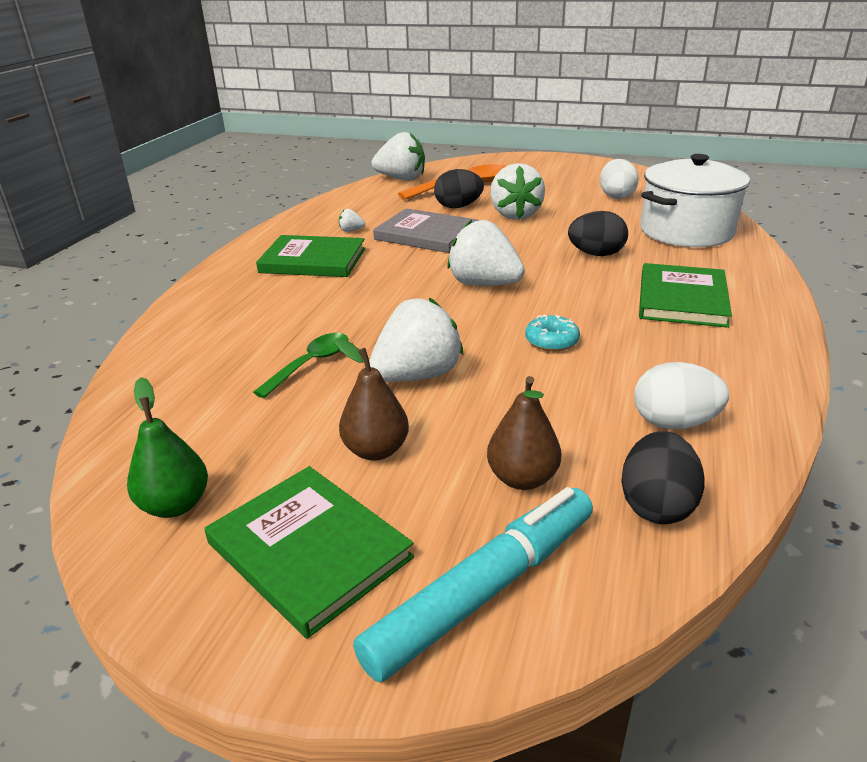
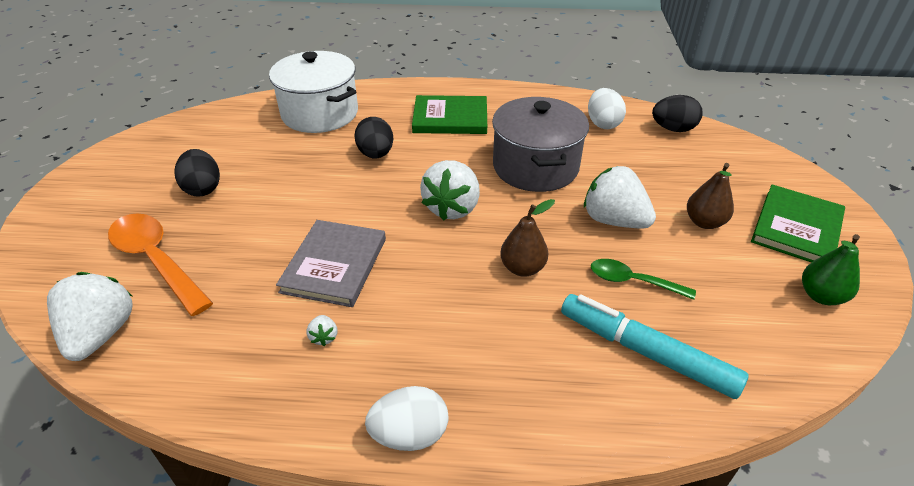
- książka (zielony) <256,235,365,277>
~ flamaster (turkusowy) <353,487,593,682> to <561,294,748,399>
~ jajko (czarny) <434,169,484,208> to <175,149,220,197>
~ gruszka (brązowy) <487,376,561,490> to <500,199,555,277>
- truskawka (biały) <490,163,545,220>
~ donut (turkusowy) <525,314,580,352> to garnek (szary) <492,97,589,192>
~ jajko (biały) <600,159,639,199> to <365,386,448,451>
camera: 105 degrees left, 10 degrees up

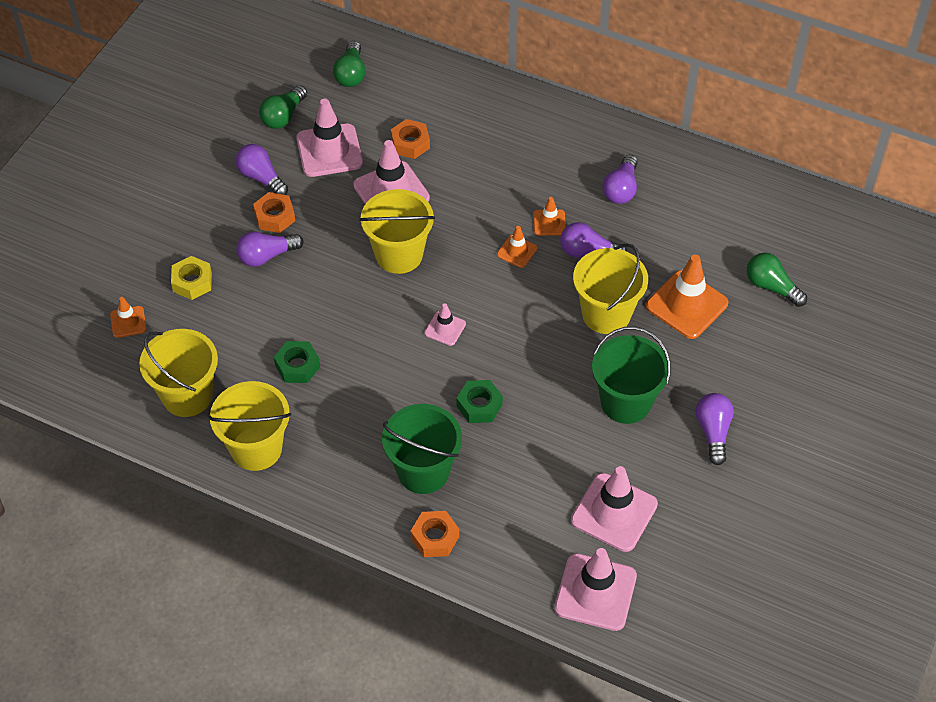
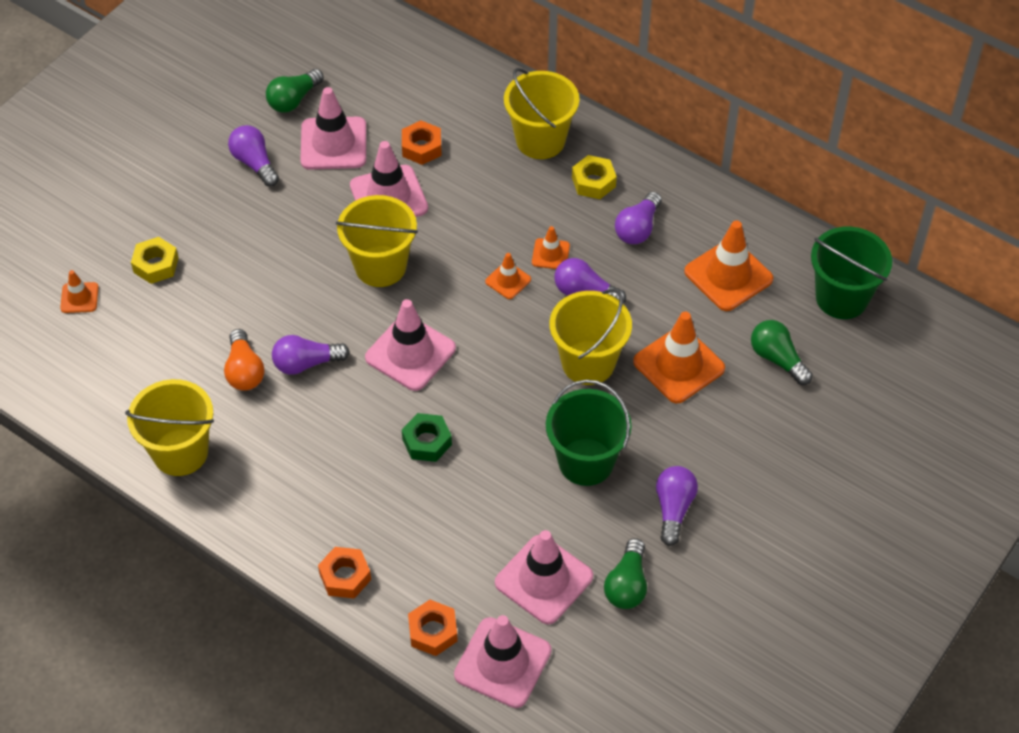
~ wiadro (żółty) <139,329,218,417> to <504,68,579,159>
~ żarówka (fioletowy) <236,231,304,267> to <272,335,350,375>
~ nakrętka (pomarańczowy) <253,192,295,233> to <408,600,458,656>
~ nakrętka (zielony) <274,341,320,383> to żarówka (pomarańczowy) <224,329,264,391>
~ żarówka (zielony) <333,41,366,87> to <604,538,647,609>
~ wiadro (zielony) <382,404,462,494> to <811,227,892,319>
~ pachołek (różowy) <425,303,466,346> = <365,299,456,391> x1.93
+ nakrętka (żółty) <572,155,617,199>
+ pachołek (pomarańczowy) <684,220,773,311>
camera: 10 degrees right, 0 degrees up

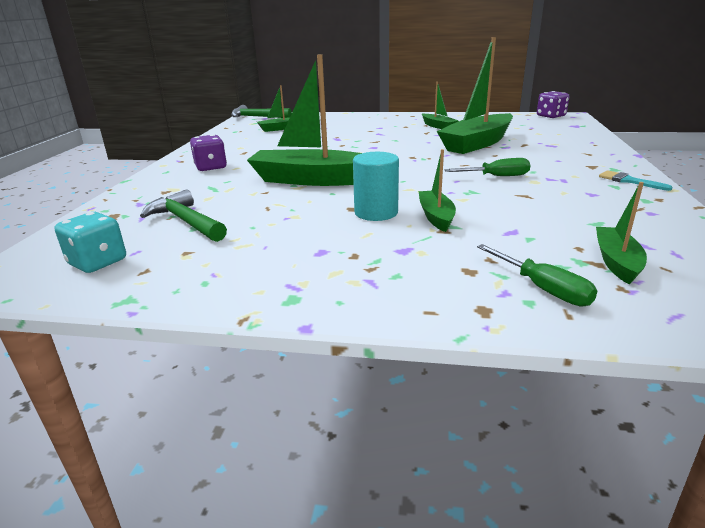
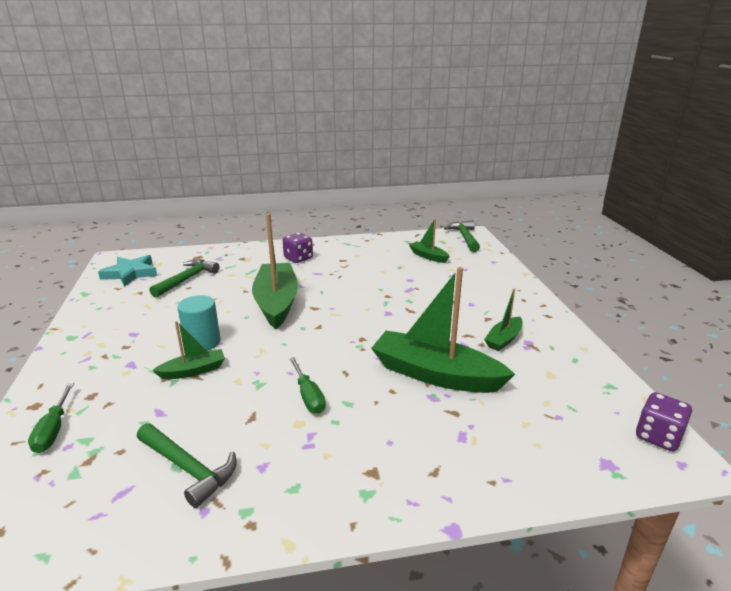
~ kostka do gry (turkusowy) <55,212,126,273> to gwiazda (turkusowy) <98,255,157,287>
~ śrubokręt (zielony) <477,244,597,306> = <28,383,74,453> 45 degrees counterclockwise
- łódka (zielony) <596,182,647,285>
- pędzel (turkusowy) <599,170,672,191>
+ młotek (zielony) <137,423,237,508>
camera: 70 degrees right, 0 degrees up

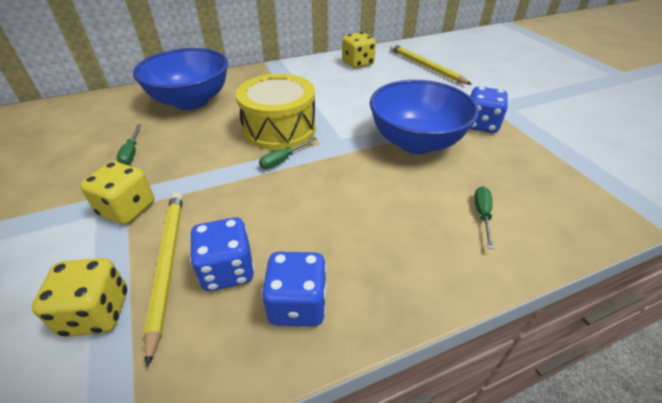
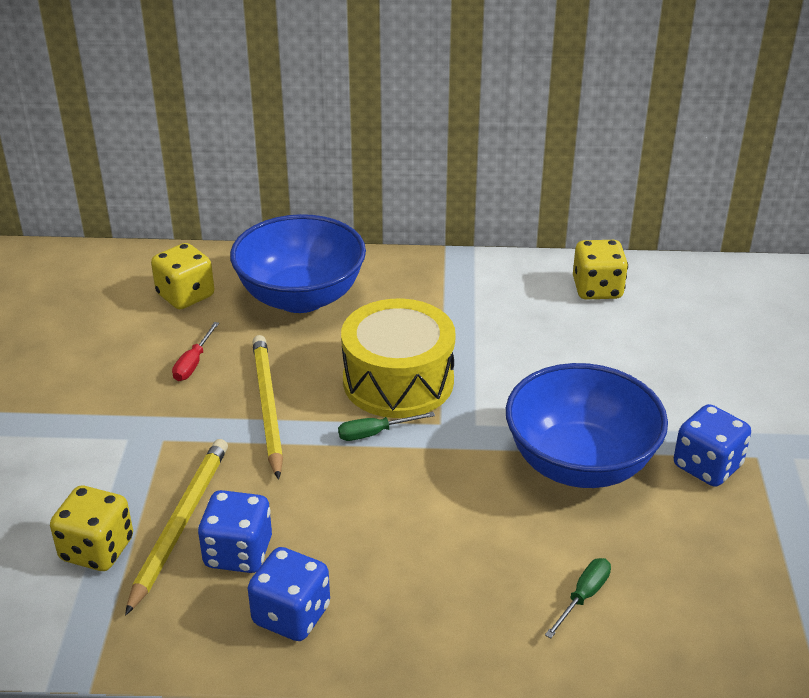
~ kostka do gry (żółty) <80,161,154,224> to <151,243,214,310>
~ śrubokręt (zielony) <116,124,141,165> to śrubokręt (czerwony) <172,322,219,381>
~ ołówek (żółty) <390,44,472,85> to <252,335,283,480>
camera: 25 degrees right, 5 degrees down

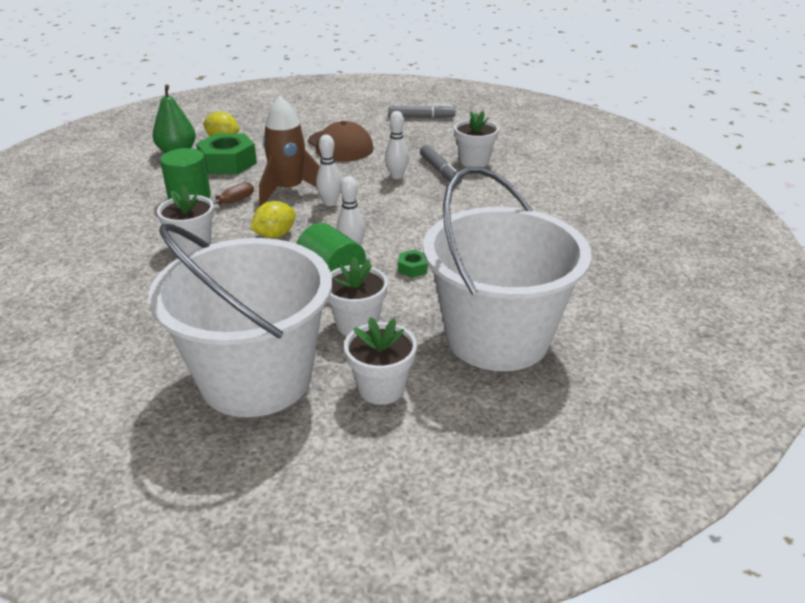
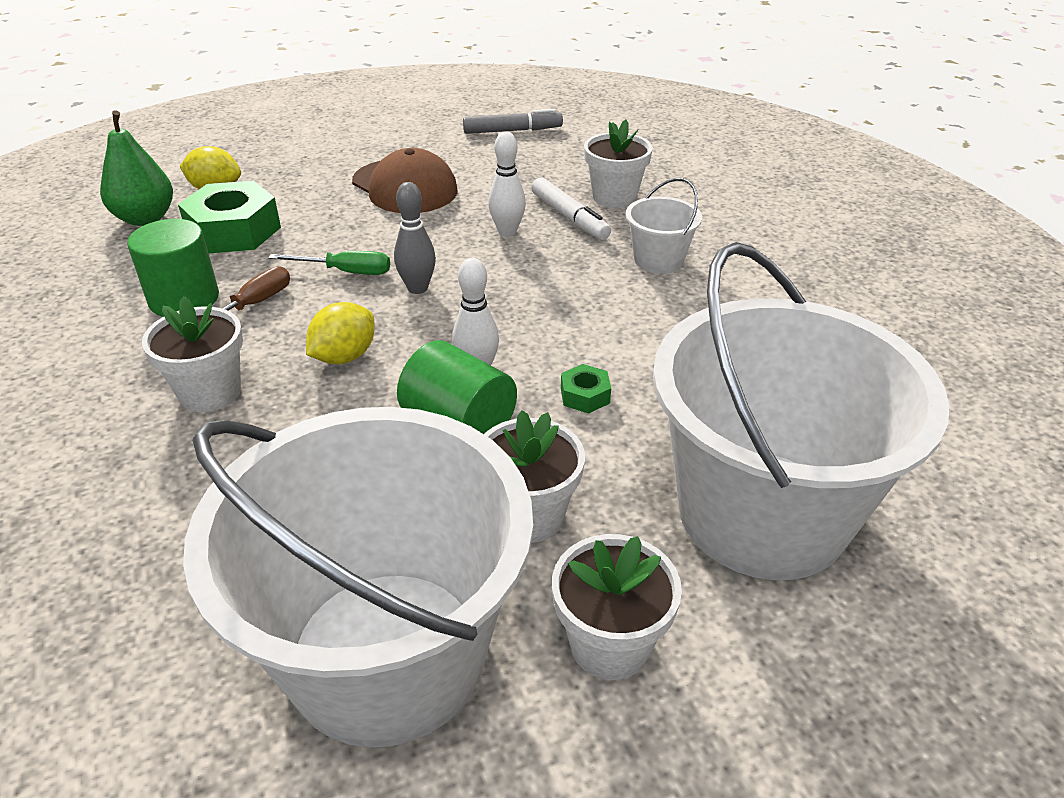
~ rakieta (brązowy) <259,96,320,206> to śrubokręt (zielony) <268,251,390,275>
~ kręgiel (biały) <316,134,342,206> to kręgiel (szary) <394,182,436,294>
~ flamaster (szary) <420,145,462,185> to flamaster (biały) <531,177,611,240>
+ wiadro (biały) <626,178,702,274>
camera: 10 degrees left, 5 degrees up

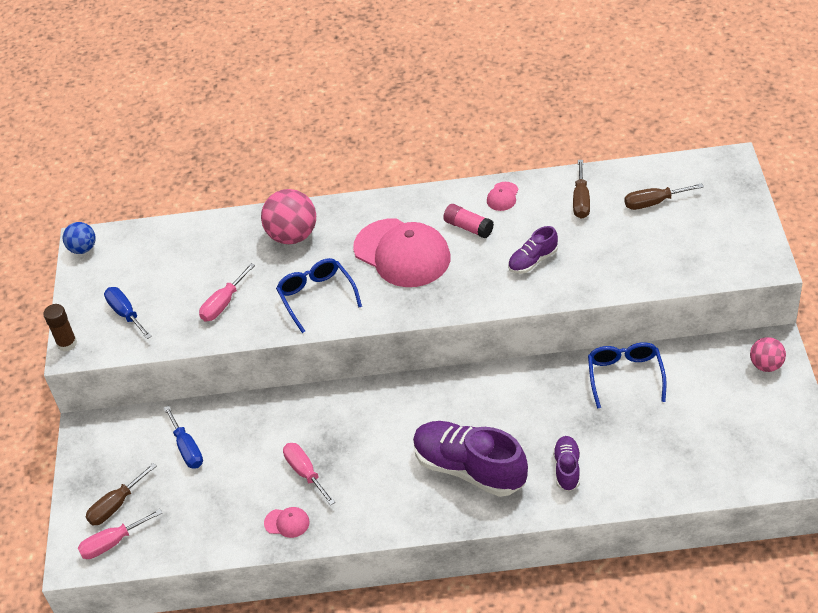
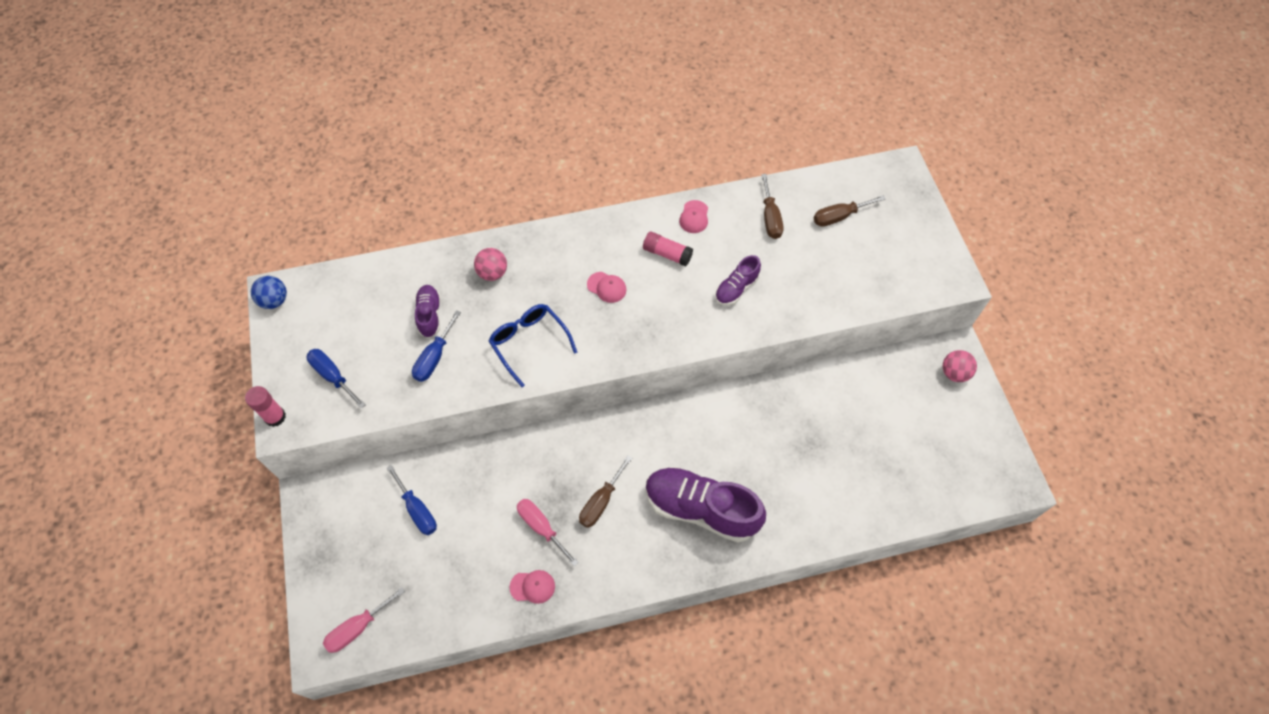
~ klej w sztyfcie (brązowy) <43,304,77,351> to klej w sztyfcie (różowy) <245,386,286,427>
~ śrubokręt (brązowy) <86,463,157,526> to <579,455,632,528>
~ śrubokręt (różowy) <199,263,255,321> to śrubokręt (niebieski) <412,310,461,382>
~ piłka (różowy) <261,189,316,244> = <474,248,507,281> x0.59
~ czapka (różowy) <353,218,451,287> = <587,272,626,303> x0.40
~ but (fioletowy) <553,436,580,491> to <415,285,441,338>
- okulary (niebieski) <588,342,667,409>
camera: 15 degrees left, 15 degrees up

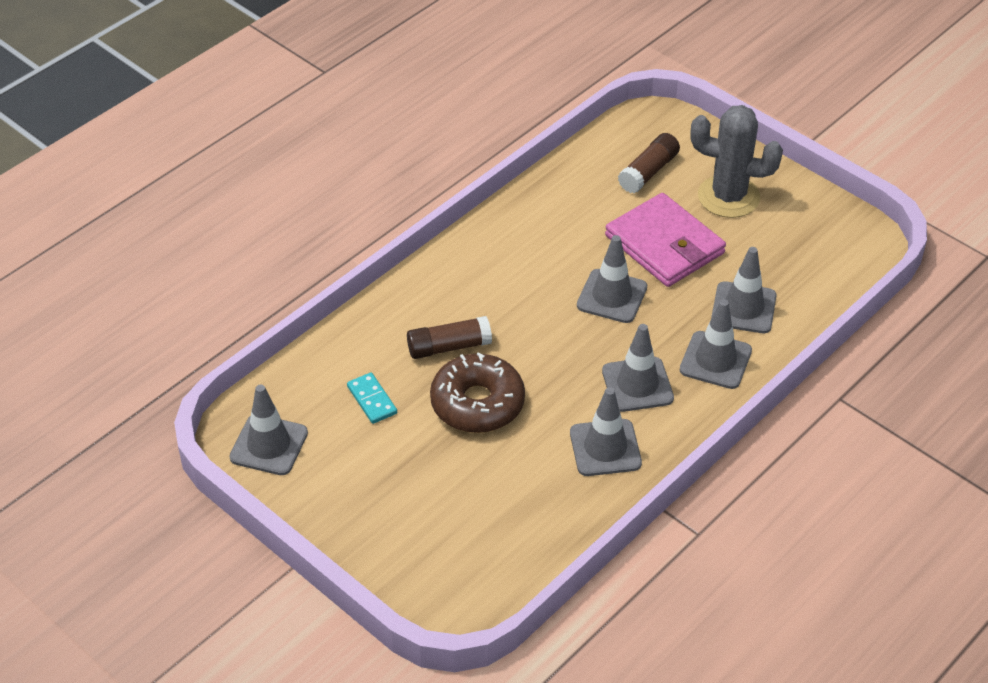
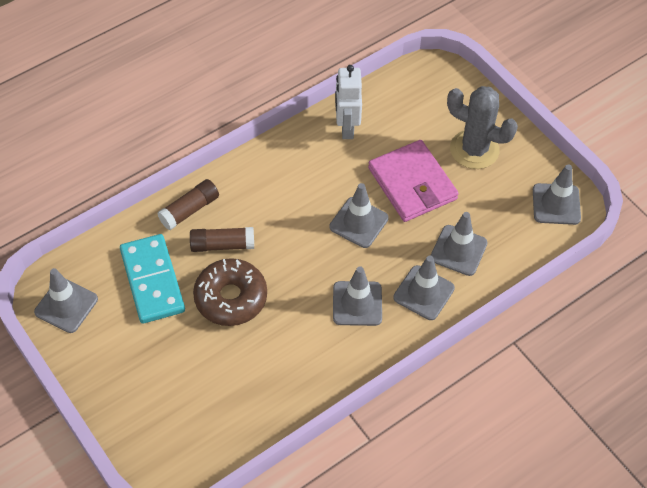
~ kostka domina (turkusowy) <347,372,397,424> = <120,234,185,324> x2.05
~ pachołek (szary) <570,387,642,476> to <533,164,581,225>
~ klej w sztyfcie (brązowy) <618,133,680,193> to <157,179,219,230>
+ robot (biały) <335,65,362,139>
camera: 10 degrees right, 10 degrees up

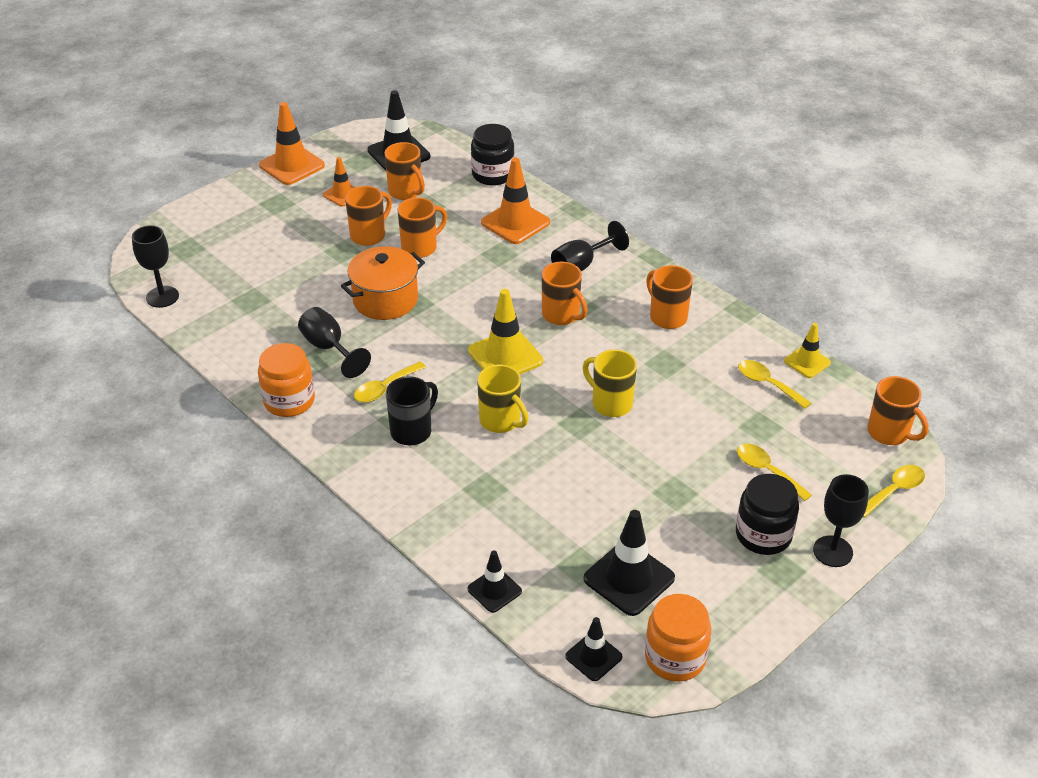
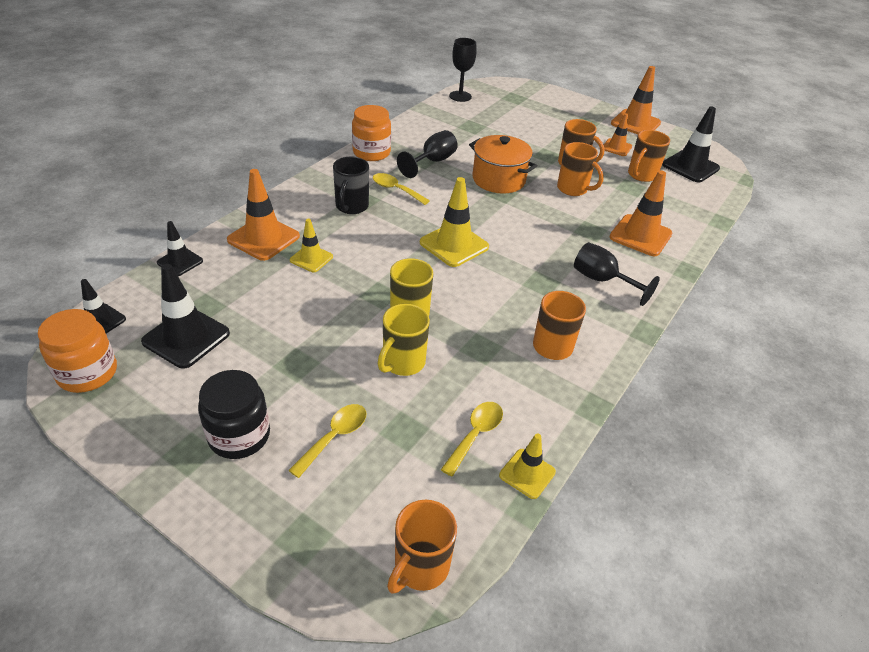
~ kubek (czarny) <386,376,438,445> = <333,157,369,214> 75 degrees clockwise
- słoik (czarny) <471,124,514,186>
~ kubek (żółty) <477,364,528,433> to <378,304,430,376>
- kubek (pomarańczowy) <542,262,588,325>
- kielich (czarny) <813,474,869,567>
- łyżka (żółty) <863,465,925,517>
+ pachołek (pomarańczowy) <227,169,300,261>
+ pachołek (żółty) <290,219,333,272>
camera: 75 degrees right, 0 degrees up

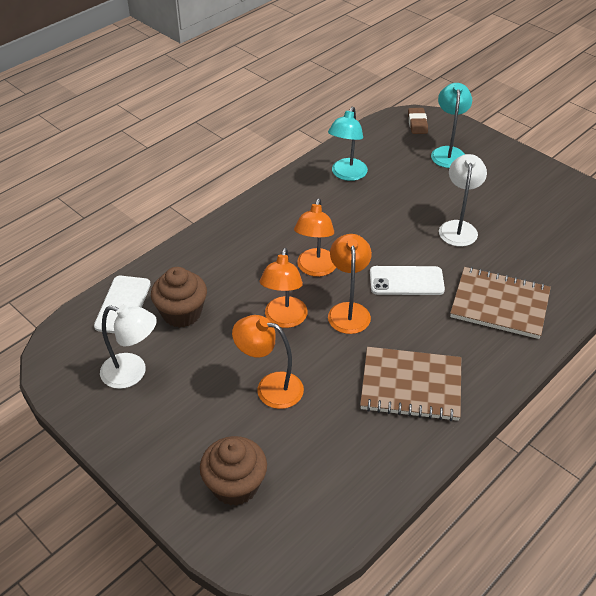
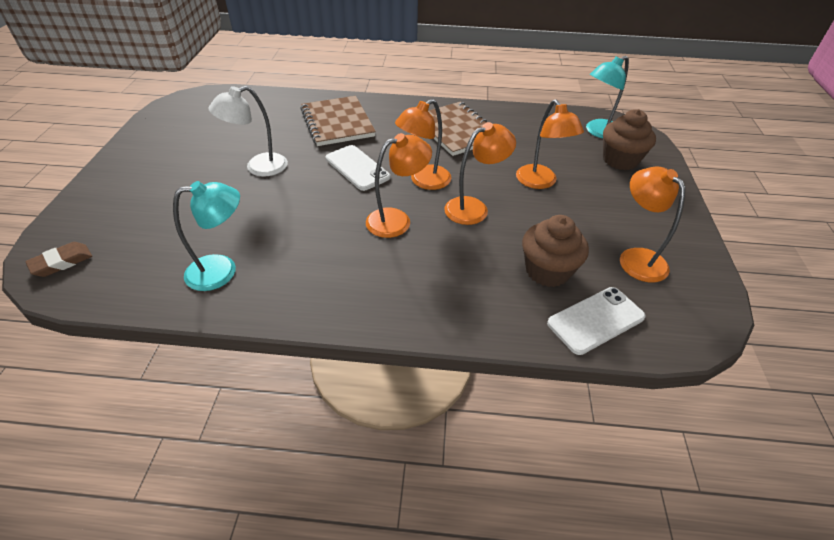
~ lampka (biały) <100,305,157,389> to lampka (pomarańczowy) <620,167,685,282>
~ lampka (turkusowy) <431,83,472,168> to <586,56,629,138>
camera: 130 degrees left, 0 degrees up

